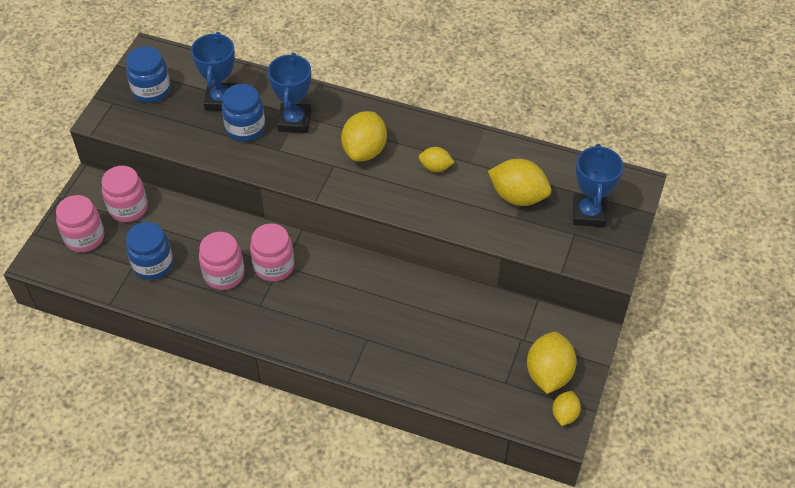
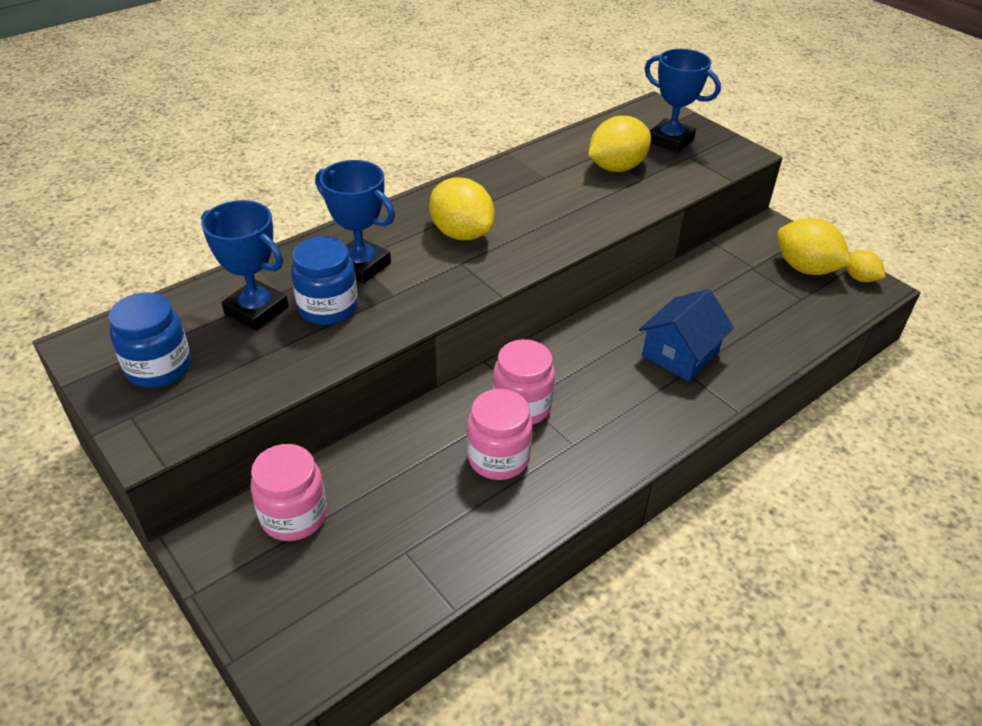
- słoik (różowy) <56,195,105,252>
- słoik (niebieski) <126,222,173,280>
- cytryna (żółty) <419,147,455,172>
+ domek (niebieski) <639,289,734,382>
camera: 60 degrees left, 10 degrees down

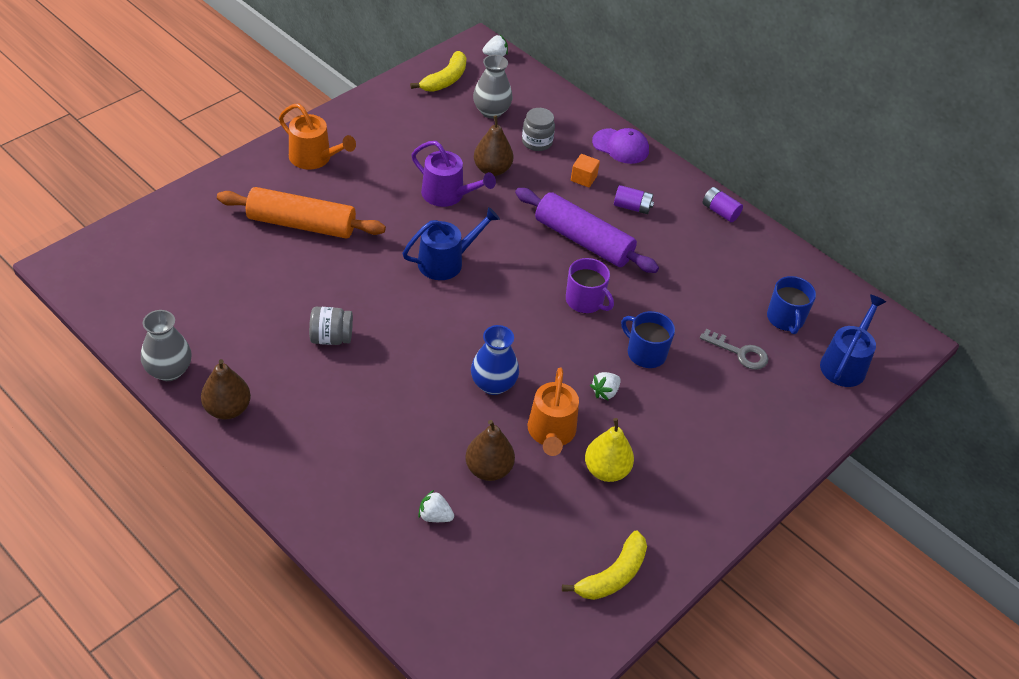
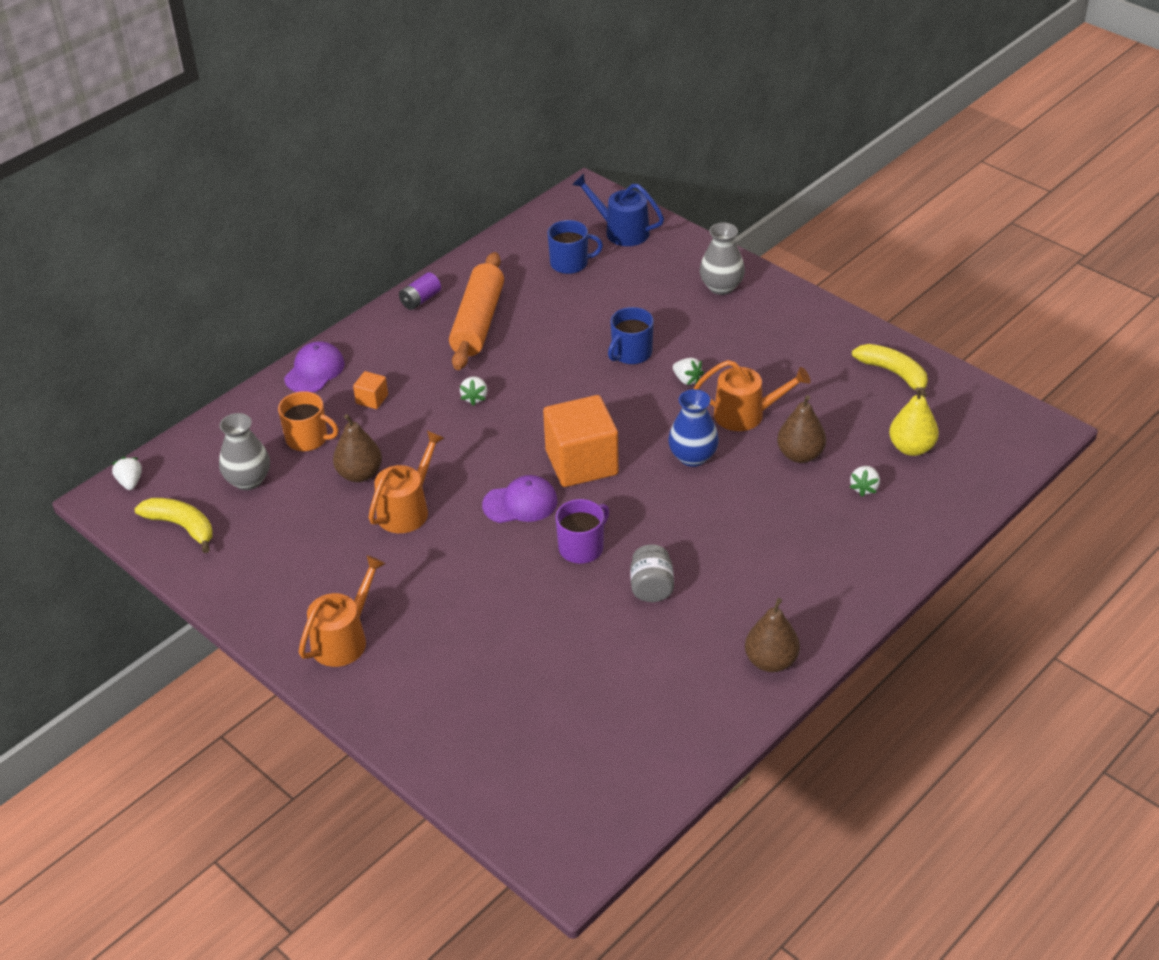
~ wazon (szary) <141,310,192,381> to <700,223,745,295>
~ wałek do ciasta (pomarańczowy) <217,187,386,239> to <449,252,504,370>
~ konewka (niebieski) <402,207,500,280> to czapka (fioletowy) <482,475,558,523>
~ konewka (fioletowy) <411,141,496,207> to konewka (pomarańczowy) <368,431,444,533>
~ wałek do ciasta (fioletowy) <515,188,659,273> to truskawka (biały) <460,376,488,406>
~ słoik (szary) <522,108,555,151> to kubek (pomarańczowy) <278,391,339,451>
~ kubek (fioletowy) <566,258,614,313> to <556,499,609,564>
~ gruszka (żółty) <585,418,634,482> to <889,387,939,456>
- bateria (fioletowy) <614,185,654,214>
- klucz (szary) <700,329,768,370>
+ sześcian (pomarańczowy) <543,395,619,487>
camera: 85 degrees left, 5 degrees down

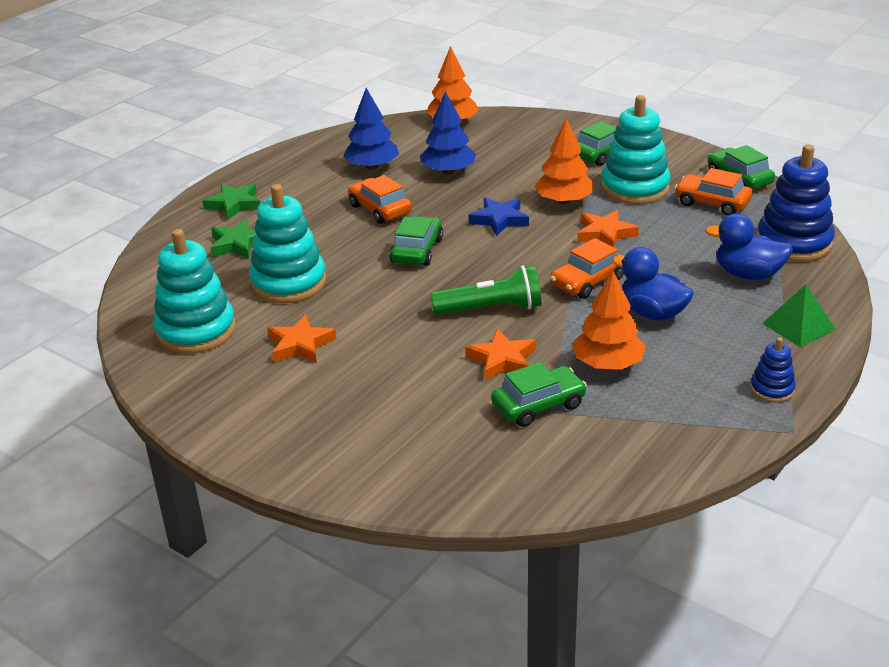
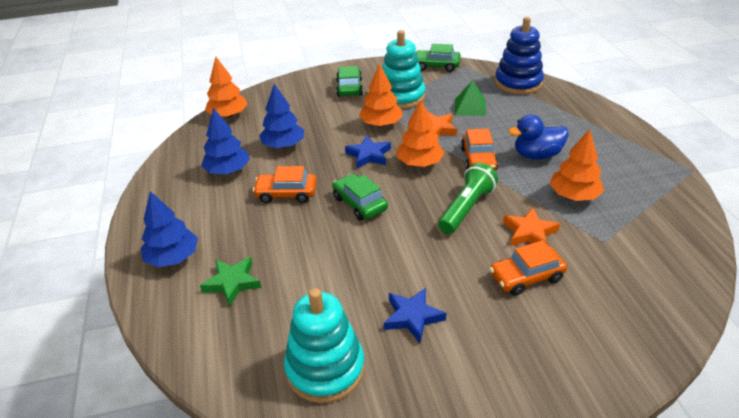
~ gwiazda (zielony) <202,183,260,220> to drzewko (niebieski) <140,191,198,267>
- zabawka nakładanka (turkusowy) <249,184,326,303>
~ gwiazda (pomarańczowy) <267,314,337,363> to gwiazda (niebieski) <384,288,446,343>
- samochód (zielony) <491,362,587,427>
~ samochód (pomarańczowy) <675,168,753,216> to <490,240,567,296>
- kaczka (niebieski) <705,213,793,280>
- zabawka nakładanka (niebieski) <750,337,796,403>
~ piramida (zielony) <762,284,836,347> to <455,80,486,116>
+ drzewko (pomarańczowy) <397,100,444,167>
camera: 50 degrees left, 5 degrees up

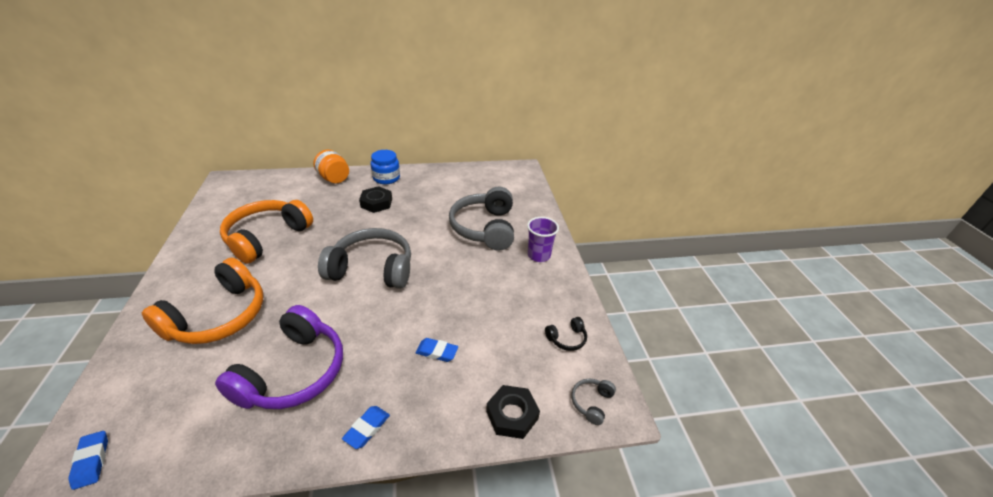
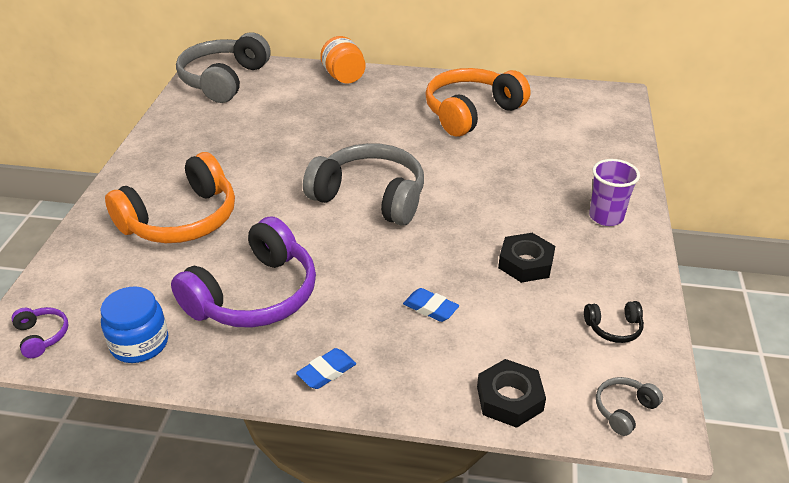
~ gumka do mazania (niebieski) <69,431,108,490> to słuchawki (fioletowy) <11,307,68,358>
~ słuchawki (pomarańczowy) <220,200,313,264> to <425,68,530,137>
~ nakrętka (czarny) <359,186,392,213> to <498,233,555,283>
~ słoik (niebieski) <371,150,400,184> to <100,287,168,363>
~ słuchawki (szary) <449,187,514,250> to <176,33,271,103>
camera: 20 degrees right, 0 degrees up

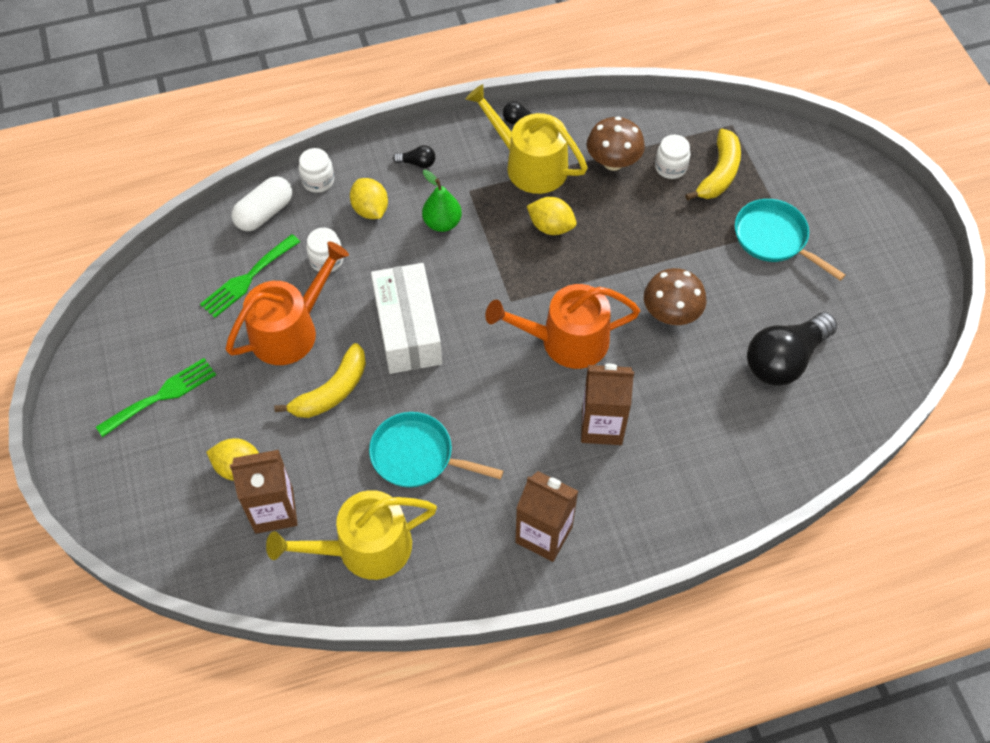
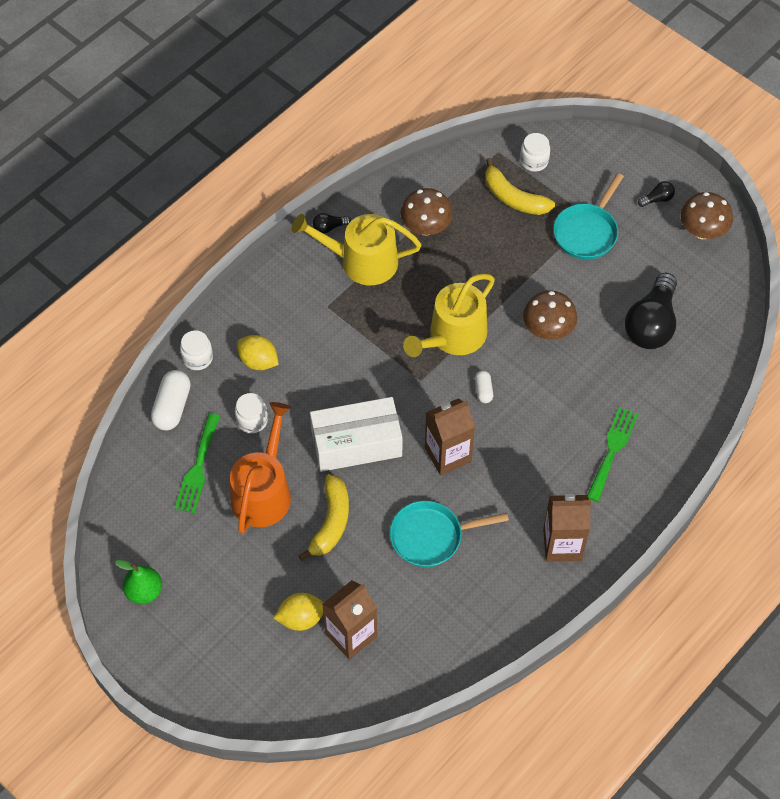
~ widelec (zielony) <96,358,216,437> to <587,407,638,502>
~ konewka (żółty) <266,490,437,580> to <403,274,495,357>
~ pudełko (biały) <371,263,442,374> = <310,397,403,472> 60 degrees counterclockwise
~ żarówka (czarny) <393,145,435,168> to <638,181,675,207>
~ gruszka (zielony) <422,170,462,232> to <115,560,162,604>
~ konewka (pomarańczowy) <485,284,640,369> to kapsułka (biały) <475,370,493,403>
- cytryna (żółty) <527,197,577,235>
~ karton mleka (brązowy) <581,364,634,445> to <425,398,475,475>
~ słoik (biały) <655,135,690,179> to <520,133,550,171>
~ banan (żółty) <685,129,741,201> = <485,158,555,215> 135 degrees clockwise
~ patelnia (turkusowy) <735,199,845,281> = <553,173,624,260> 75 degrees counterclockwise
+ grzyb (brązowy) <680,192,733,239>
camera: 30 degrees left, 0 degrees up

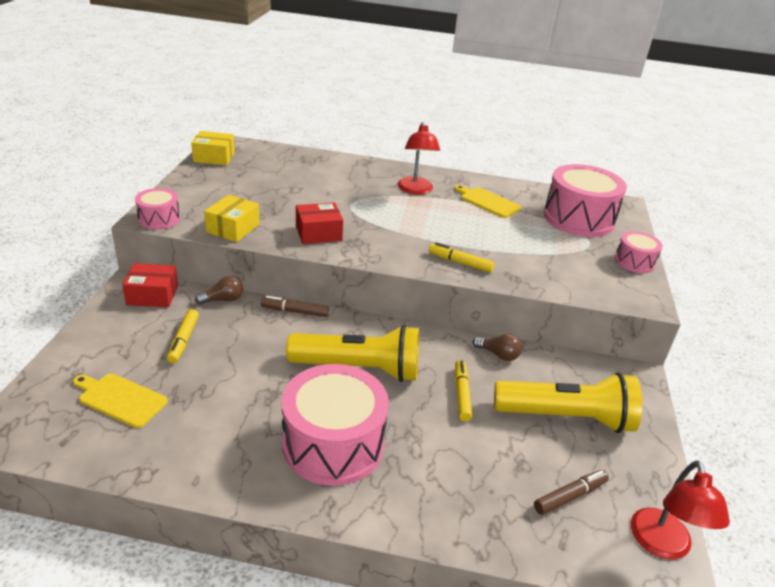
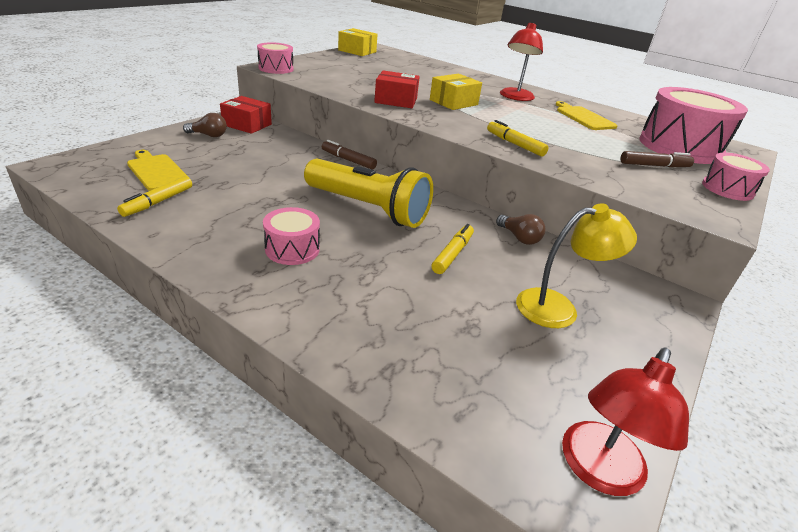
~ flamaster (żółty) <167,309,199,363> to <117,176,192,217>
~ żarówka (brązowy) <195,276,243,305> to <183,113,227,137>
~ pudełko (żółty) <204,195,260,242> to <430,74,482,110>
~ bęben (różowy) <281,364,389,486> = <263,207,320,265> x0.51
~ latarka (żółty) <494,372,642,433> to lampka (żółty) <516,203,637,328>
~ flamaster (brązowy) <534,470,609,515> to <621,151,694,167>
camera: 25 degrees right, 0 degrees up

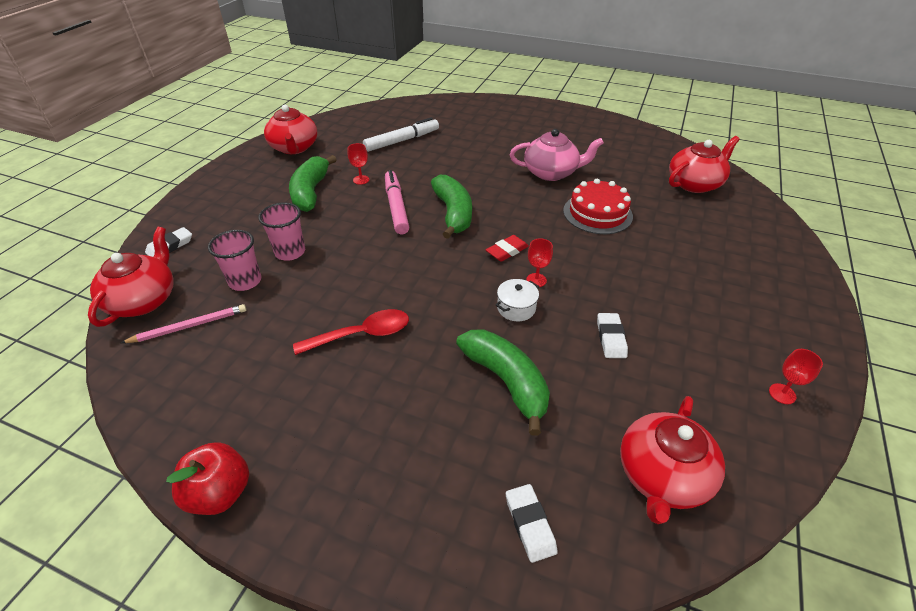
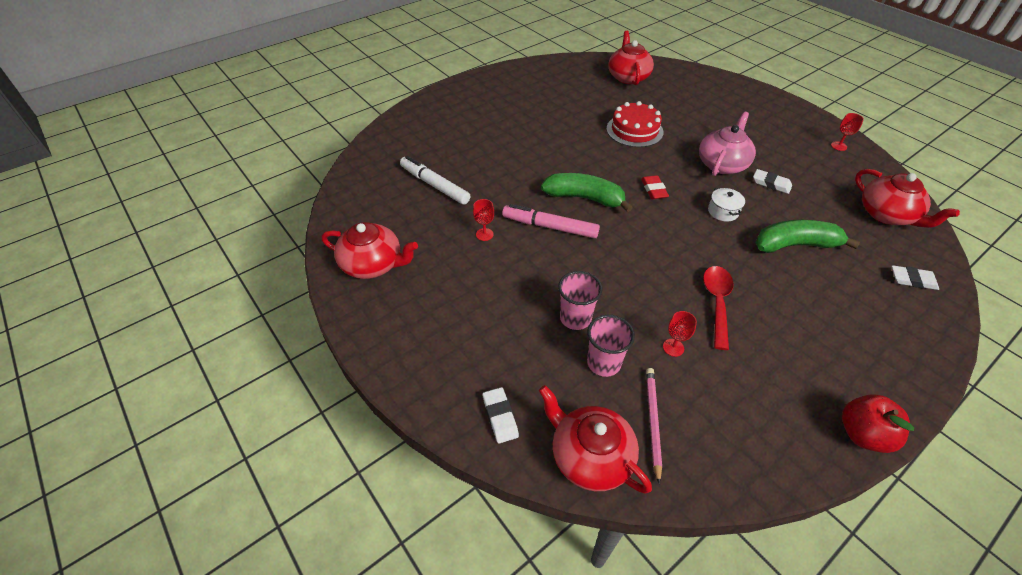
- banan (zielony) <289,155,337,212>
~ flamaster (biały) <363,117,439,152> = <400,156,470,205> 45 degrees counterclockwise
~ imbryk (różowy) <510,129,604,181> to <699,112,756,176>
~ kielich (czerwony) <526,238,553,287> to <663,311,697,357>
camera: 60 degrees left, 5 degrees up

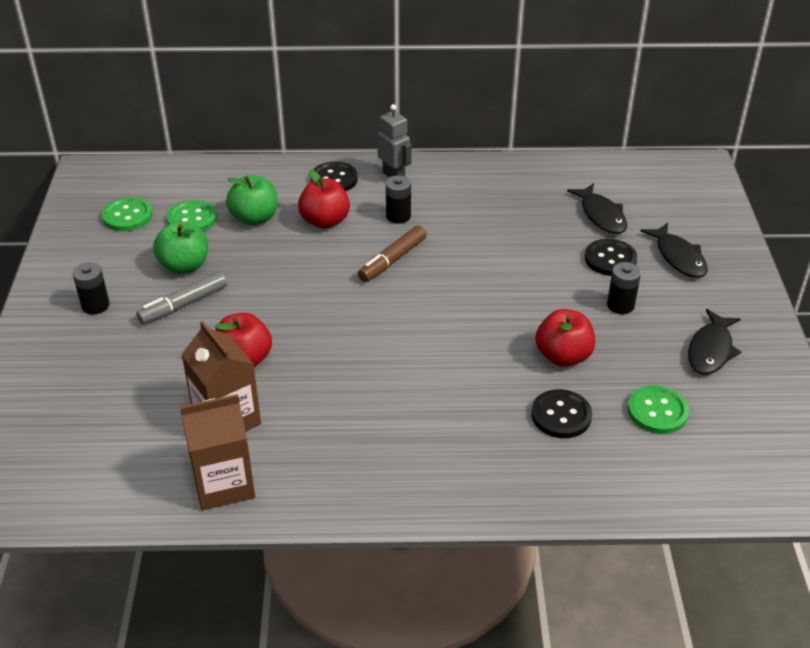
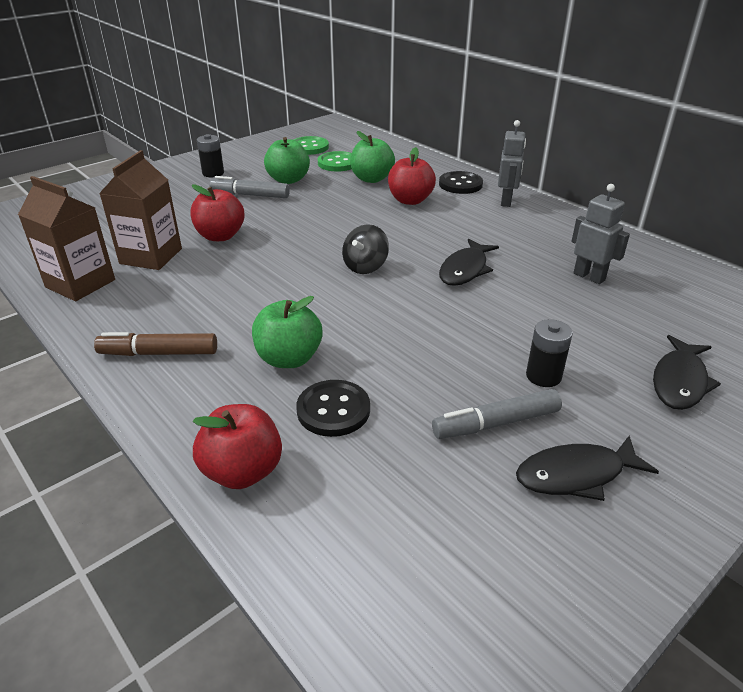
~ flamaster (brązowy) <358,225,427,282> to <94,332,217,356>
- bateria (czarny) <386,175,411,224>
~ jabłko (czerwony) <535,309,595,367> to <193,404,282,489>
~ ryba (czarny) <567,183,627,234> to <439,239,499,286>
- guzik (czarny) <585,239,637,276>
- guzik (zielony) <628,385,689,434>
+ jabłko (zielony) <252,296,323,368>
+ bączek (czarny) <342,224,389,274>
+ flamaster (szary) <432,389,562,439>
+ robot (szary) <571,184,630,284>
camera: 50 degrees right, 5 degrees down

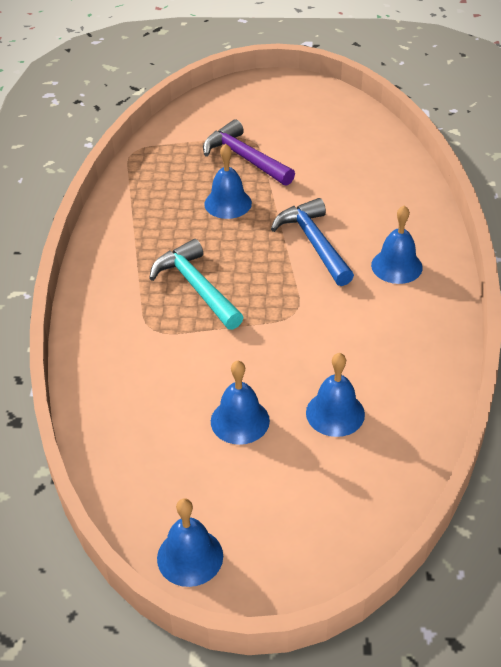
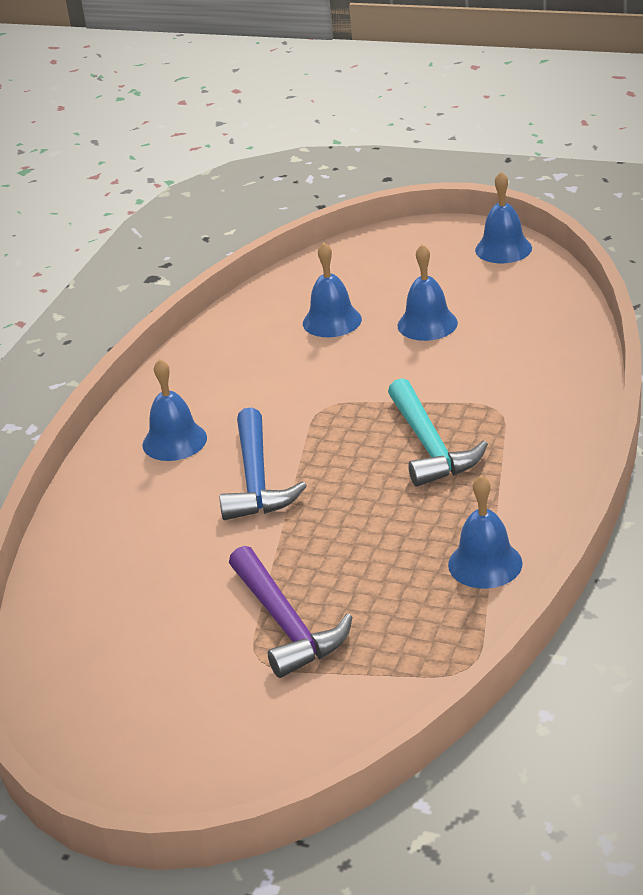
~ dzwonek (niebieski) <204,144,252,219> to <448,475,523,589>
camera: 160 degrees left, 10 degrees down

